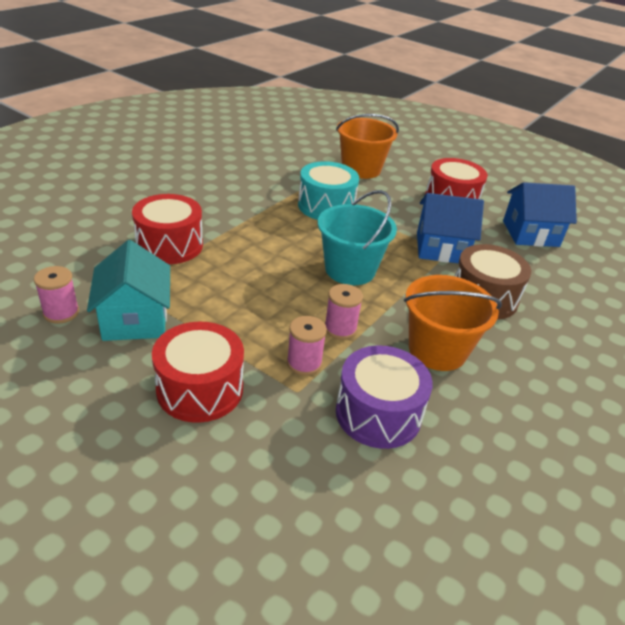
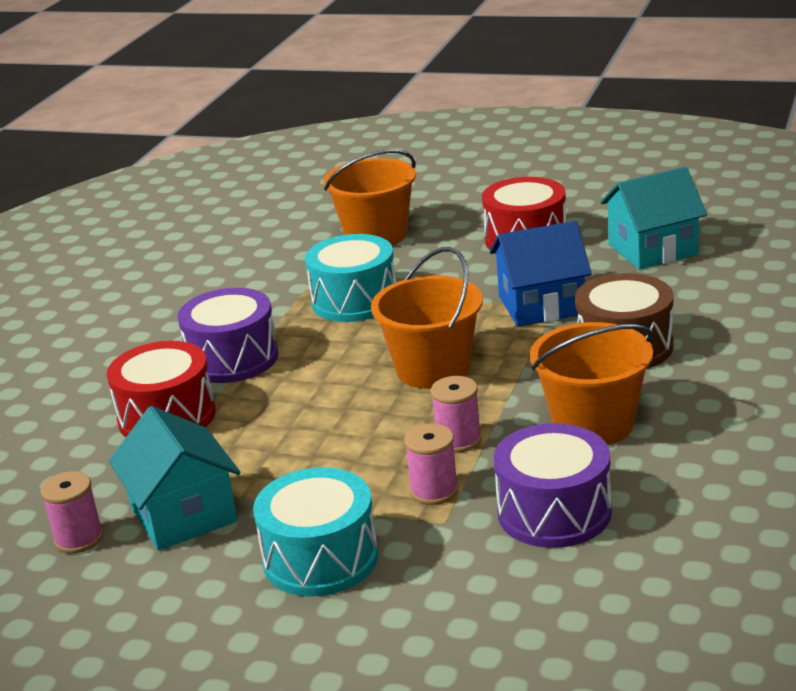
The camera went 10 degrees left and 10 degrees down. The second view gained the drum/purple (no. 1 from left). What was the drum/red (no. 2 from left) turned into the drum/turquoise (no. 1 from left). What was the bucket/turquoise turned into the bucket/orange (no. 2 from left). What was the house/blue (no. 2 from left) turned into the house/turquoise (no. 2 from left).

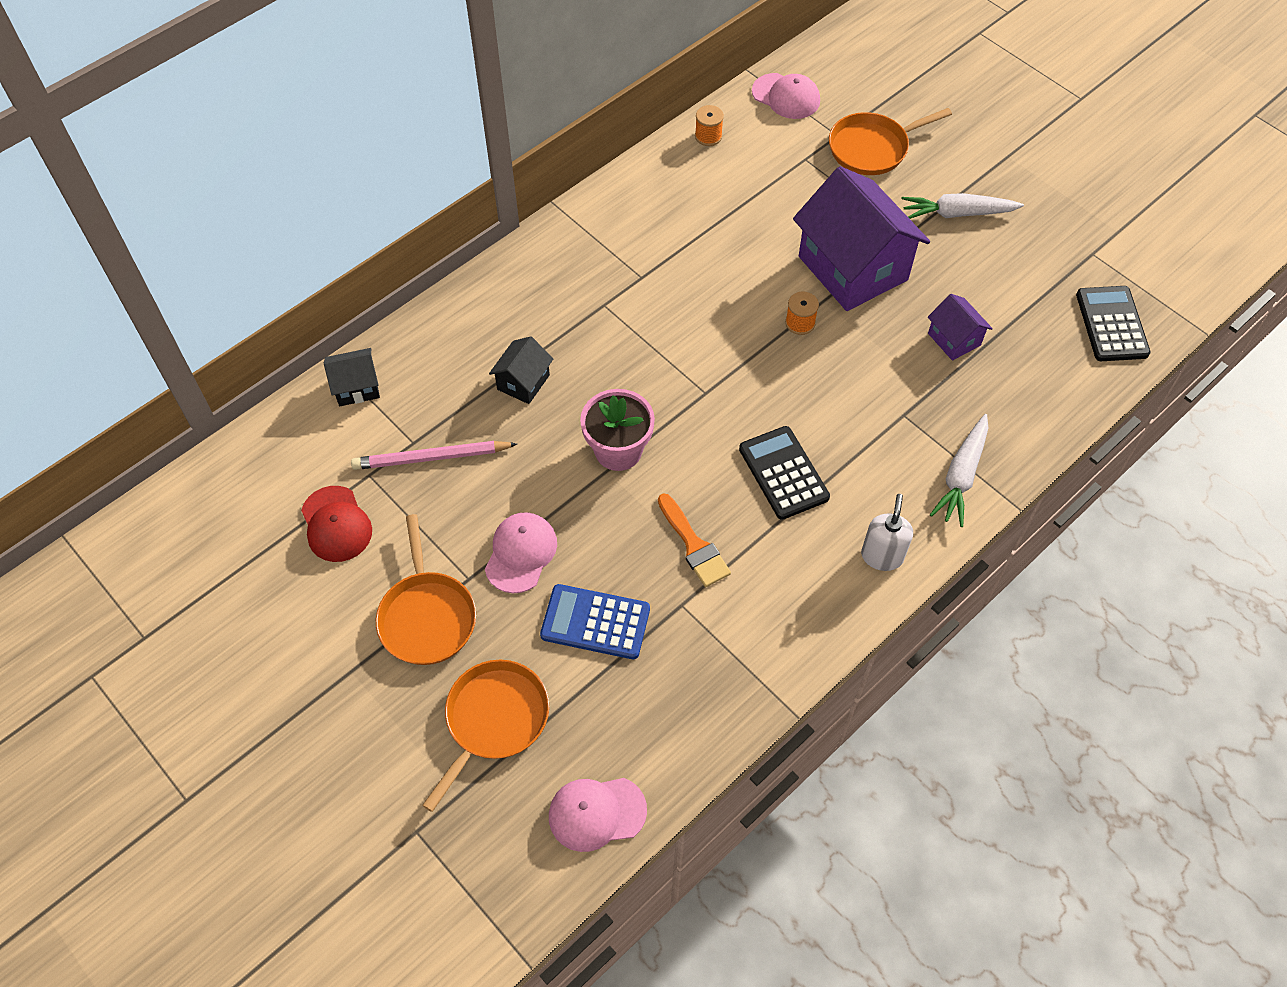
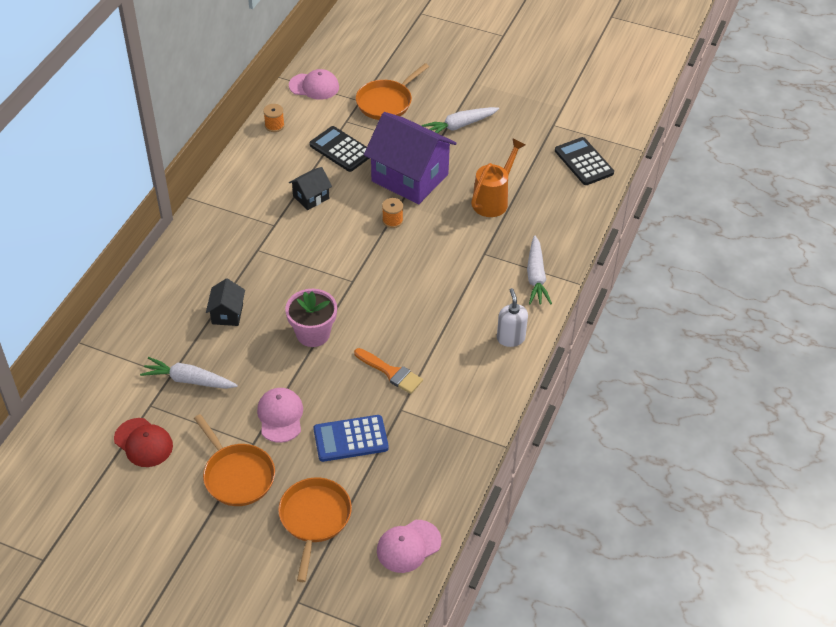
The camera went 25 degrees left and 10 degrees down. The house/black (no. 1 from left in the first image) ended up elsewhere. The calculator/black (no. 1 from left) ended up elsewhere. Where the pencil/pink stood, the carrot/white (no. 1 from left) came to stand. Where the house/purple (no. 2 from left) stood, the watering can/orange came to stand.

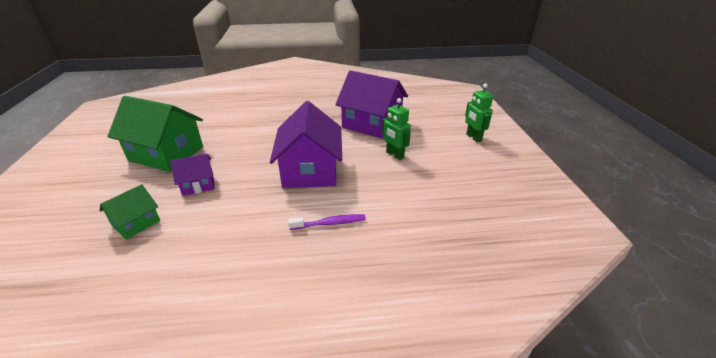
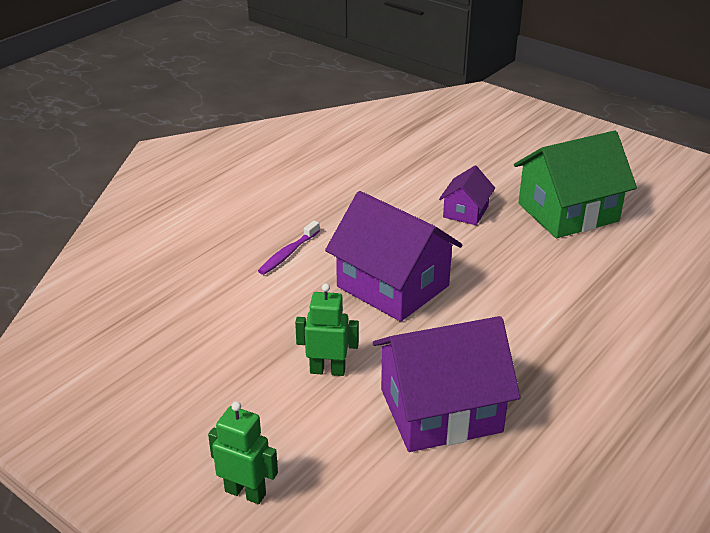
The camera went 135 degrees right and 0 degrees up. The second view lost the house/green (no. 1 from left).

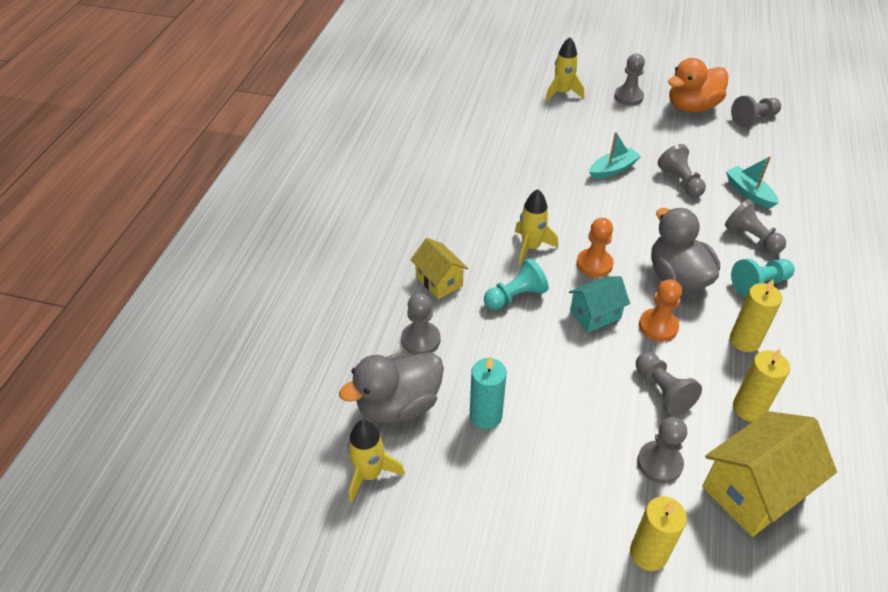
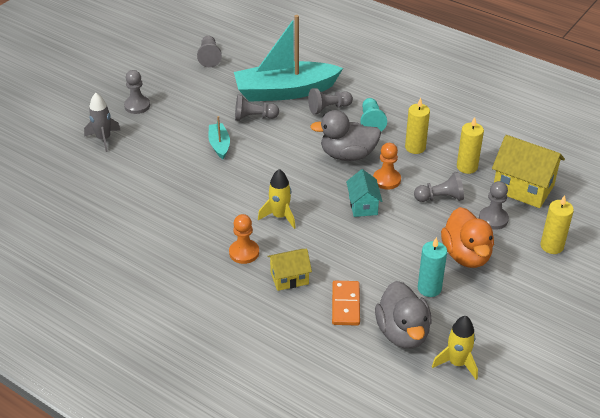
The camera went 70 degrees left and 5 degrees down. The second view lost the pawn/turquoise (no. 1 from left). The pawn/orange (no. 1 from left) ended up elsewhere. The duck/orange ended up elsewhere. Where the pawn/grey (no. 1 from left) stood, the domino/orange came to stand. What was the rocket/yellow (no. 3 from left) turned into the rocket/grey. The house/yellow (no. 2 from left) ended up facing another way, 45 degrees counterclockwise from before. The size of the boat/turquoise (no. 2 from left) changed by a factor of 2.29.

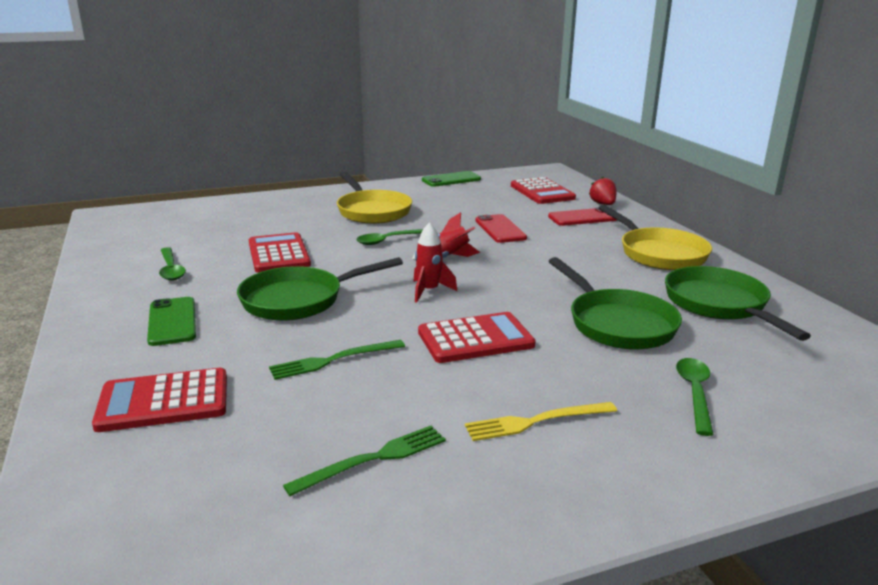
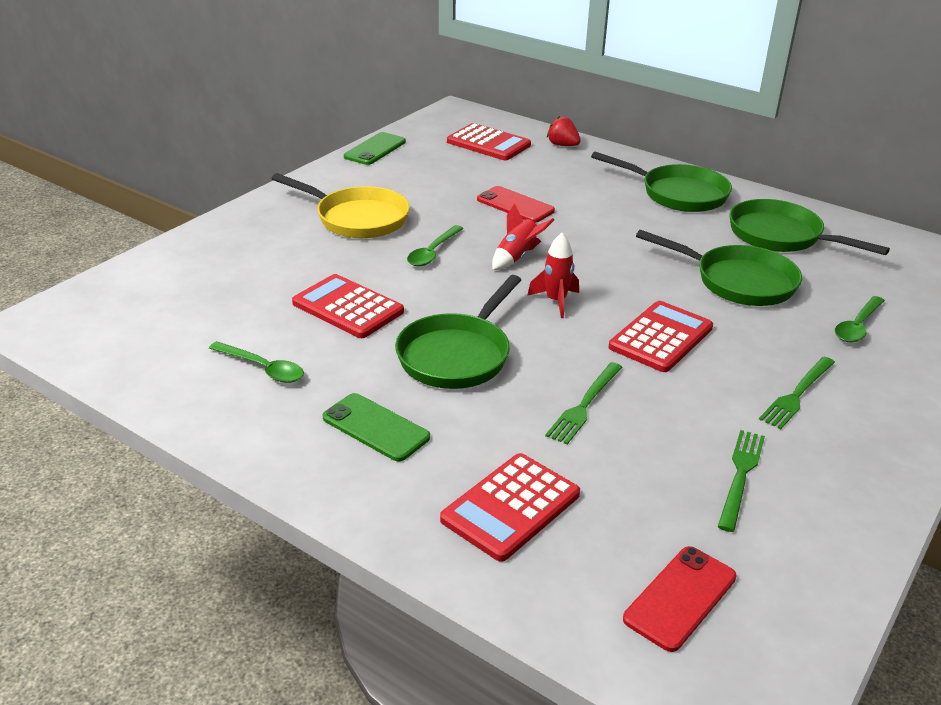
The camera went 35 degrees left and 10 degrees up. The phone/red (no. 2 from left) ended up elsewhere. What was the fork/yellow turned into the fork/green (no. 3 from left). What was the pan/yellow (no. 2 from left) turned into the pan/green (no. 2 from left). The spoon/green (no. 3 from left) ended up facing another way, 120 degrees counterclockwise from before.

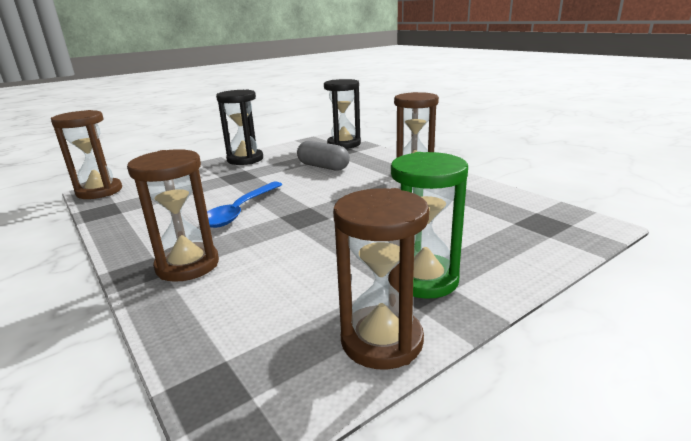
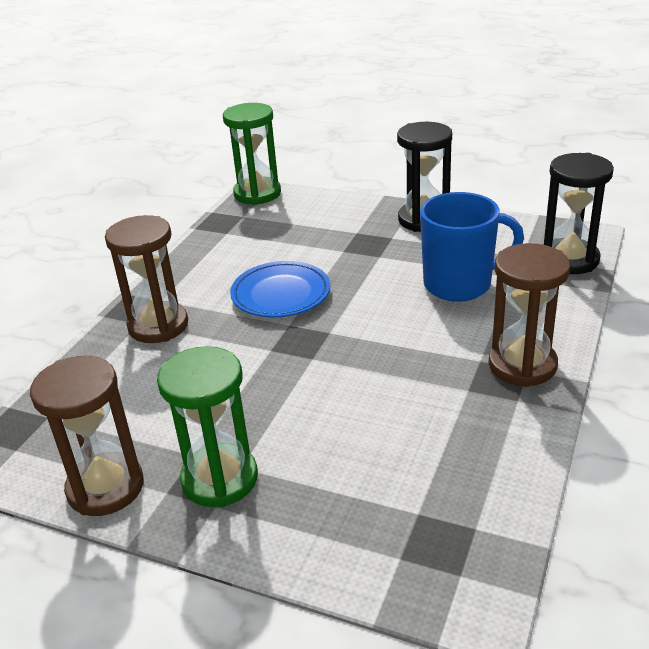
The camera went 60 degrees right and 10 degrees up. Where the spoon/blue stood, the plate/blue came to stand. Where the capsule/grey stood, the mug/blue came to stand. What was the hourglass/brown (no. 1 from left) turned into the hourglass/green (no. 2 from left).

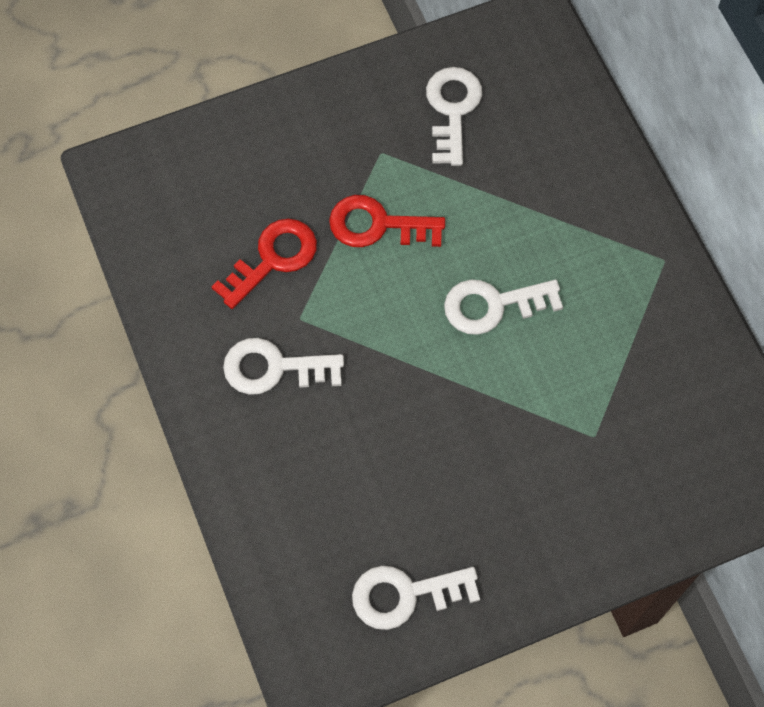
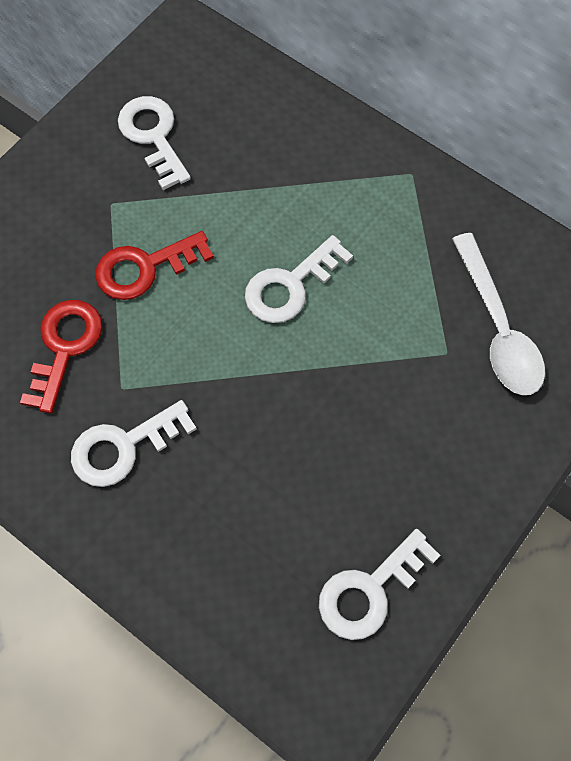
The camera went 30 degrees left and 0 degrees up. The second view gained the spoon/white.

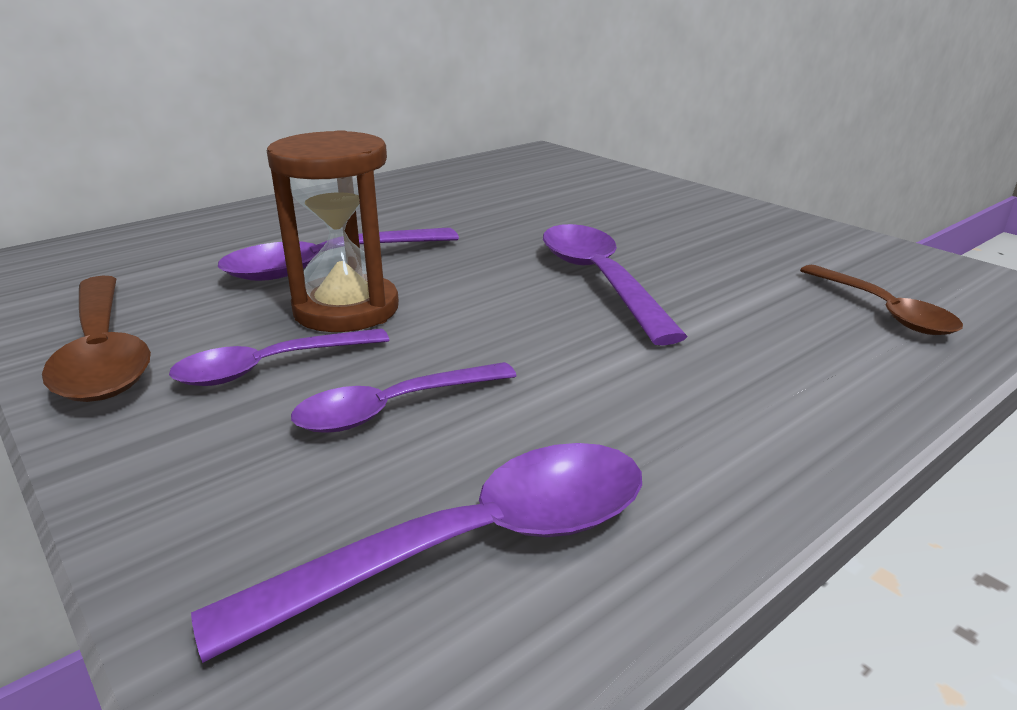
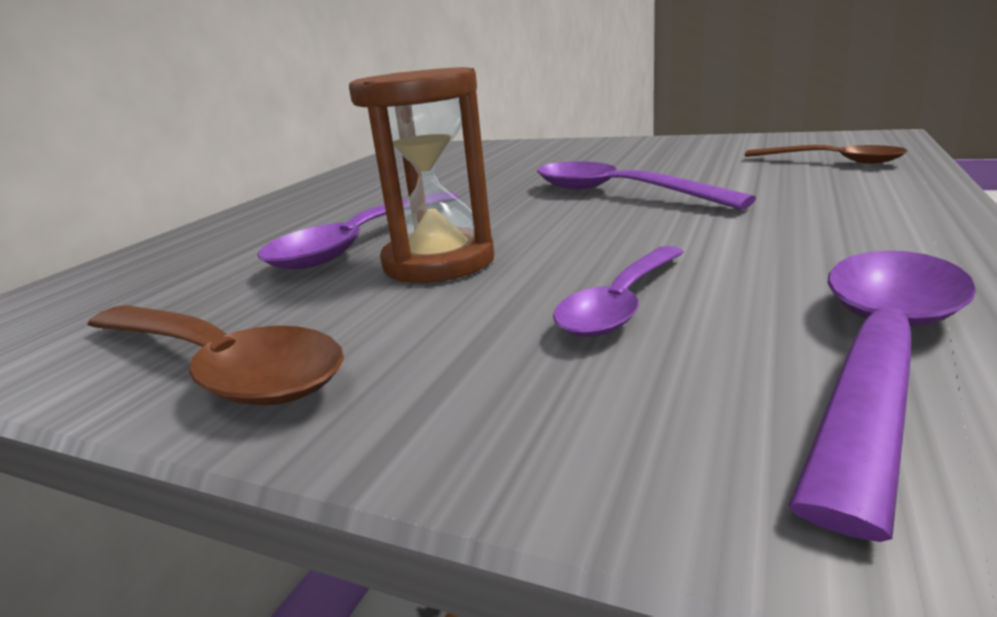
The camera went 25 degrees left and 5 degrees down. The second view lost the spoon/purple (no. 1 from left).

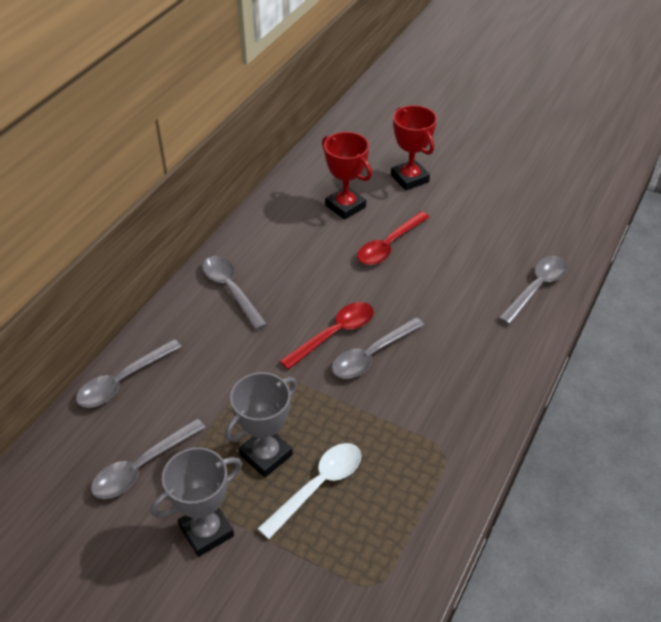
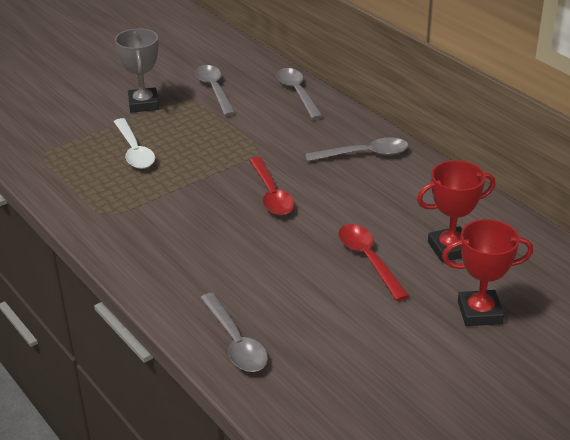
The camera went 115 degrees right and 10 degrees down. The second view lost the trophy/grey (no. 2 from left). The second view lost the spoon/grey (no. 4 from left).

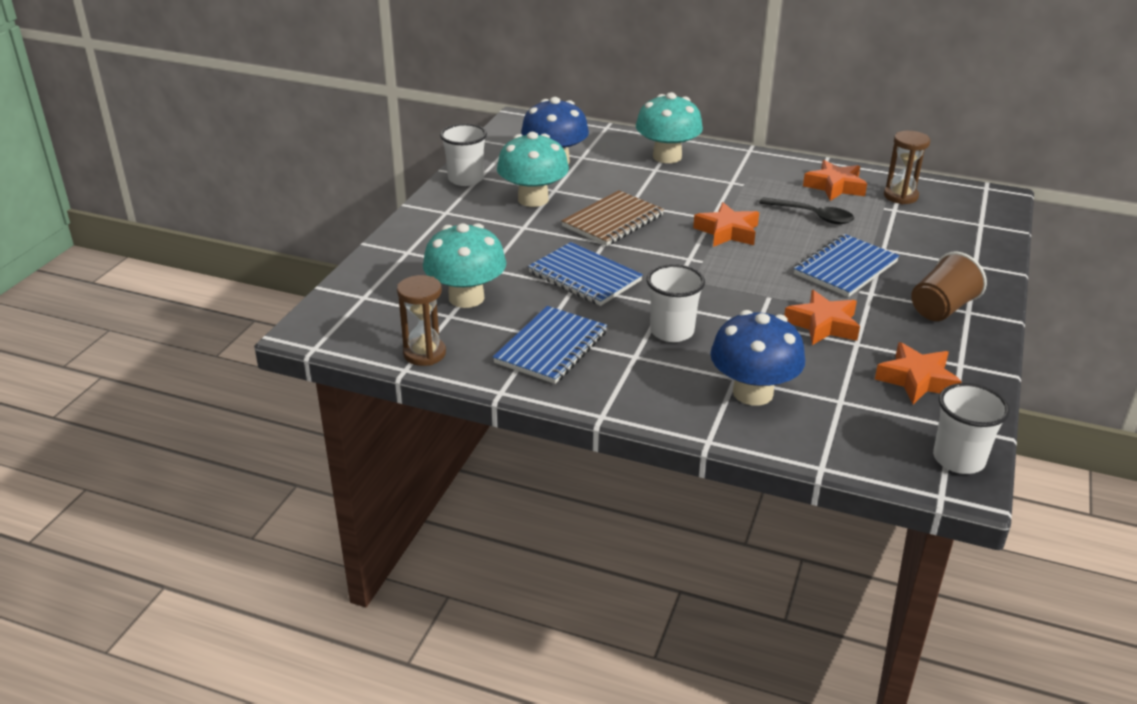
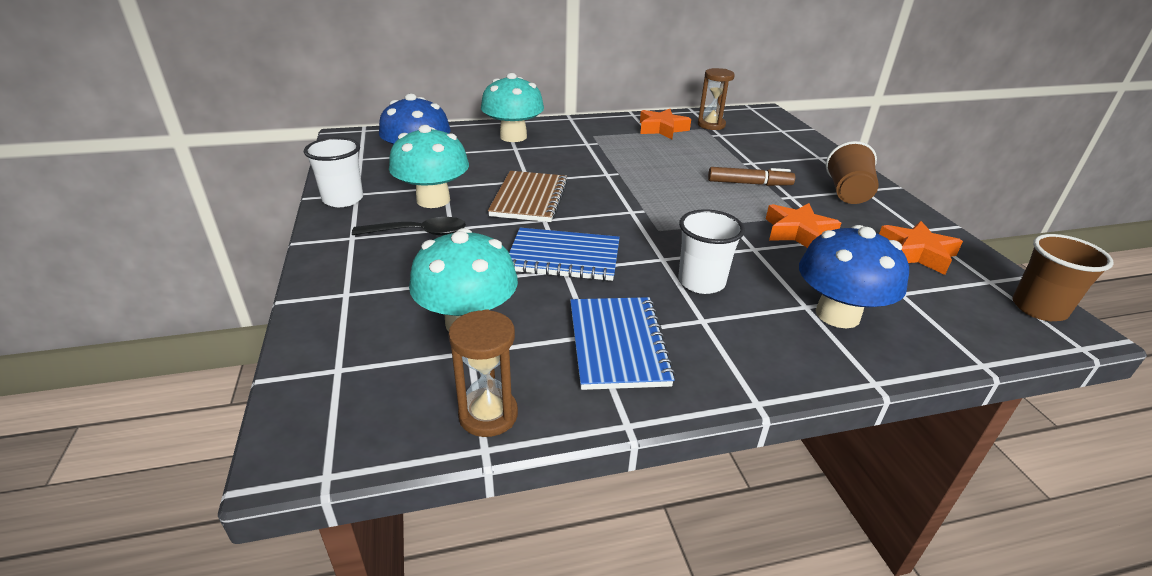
The camera went 35 degrees left and 0 degrees up. The second view lost the star/orange (no. 1 from left). The spoon/black ended up elsewhere. Where the notebook/blue (no. 3 from left) stood, the marker/brown came to stand. What was the cup/white (no. 3 from left) turned into the cup/brown (no. 2 from left).

